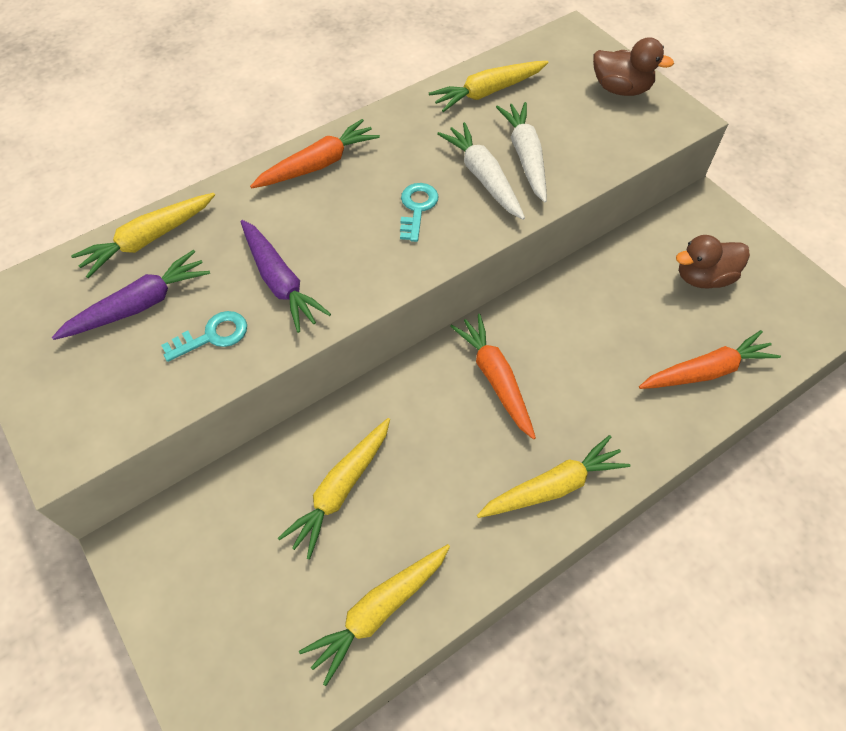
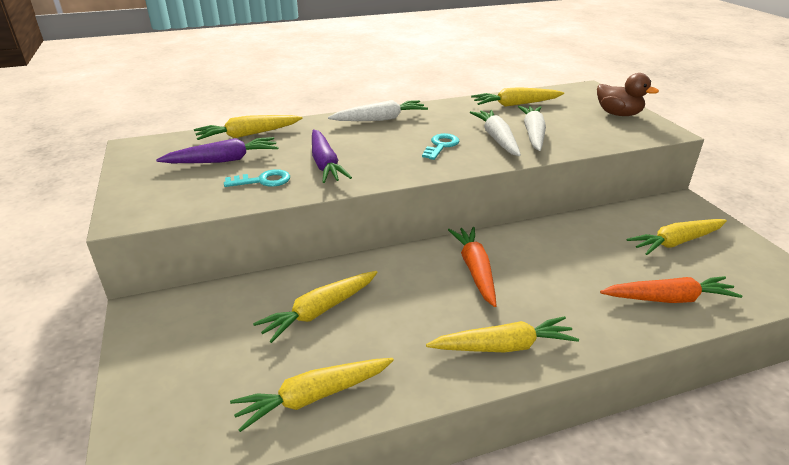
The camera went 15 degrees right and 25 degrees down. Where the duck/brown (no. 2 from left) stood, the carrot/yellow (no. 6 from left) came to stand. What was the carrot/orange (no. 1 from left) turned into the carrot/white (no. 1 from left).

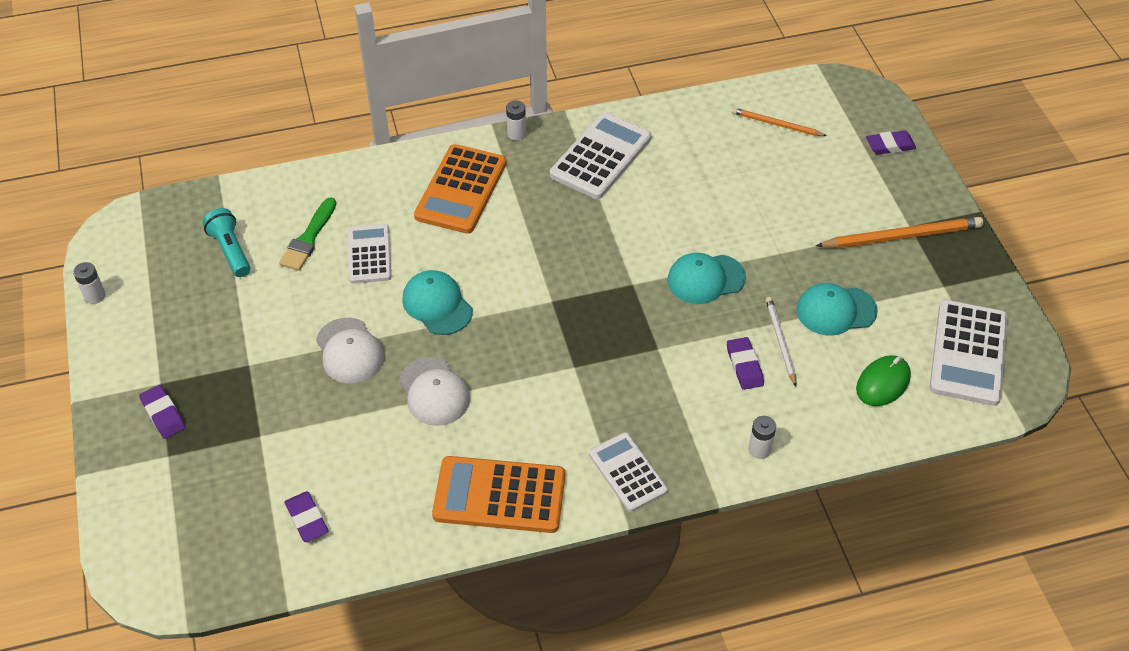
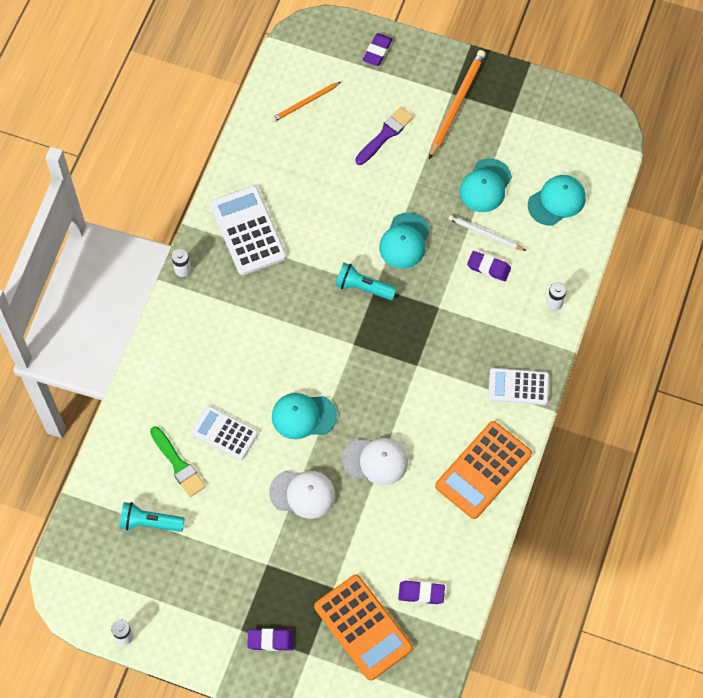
The camera went 55 degrees left and 15 degrees up. The second view lost the calculator/white (no. 4 from left). The second view gained the flashlight/turquoise (no. 2 from left). The second view gained the brush/purple. The calculator/orange (no. 1 from left) ended up elsewhere. Where the mouse/green stood, the cap/turquoise (no. 4 from left) came to stand.

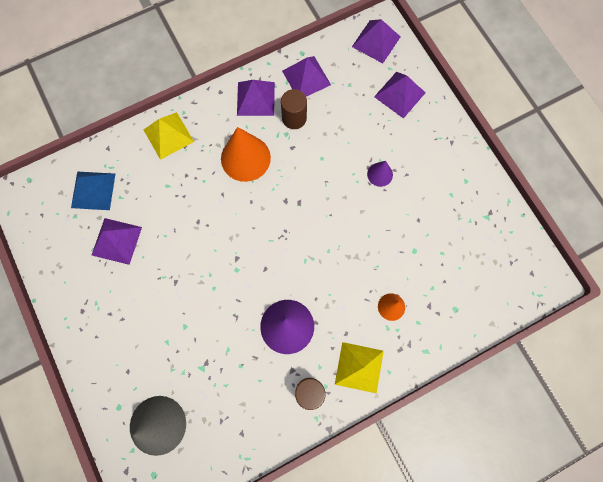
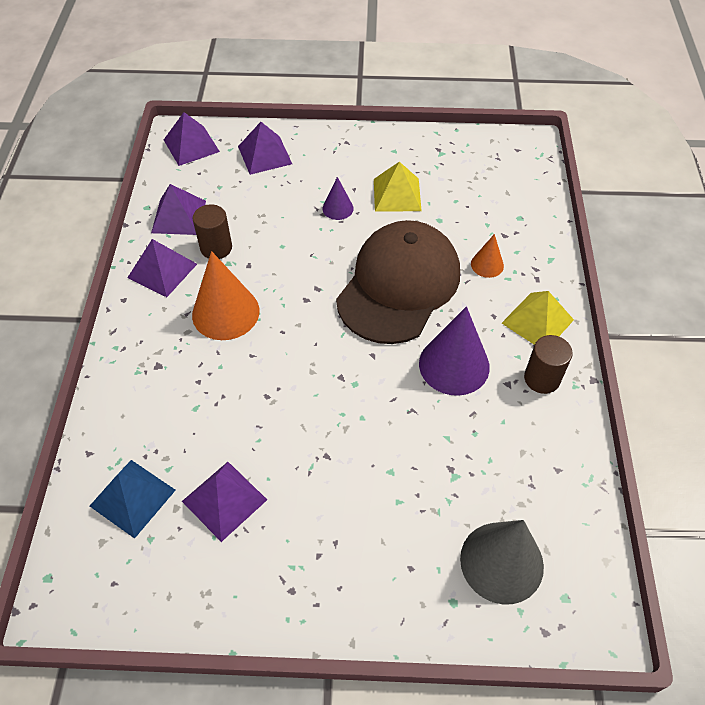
The camera went 60 degrees left and 20 degrees down. The second view gained the cap/brown. The pyramid/yellow (no. 1 from left) ended up elsewhere.

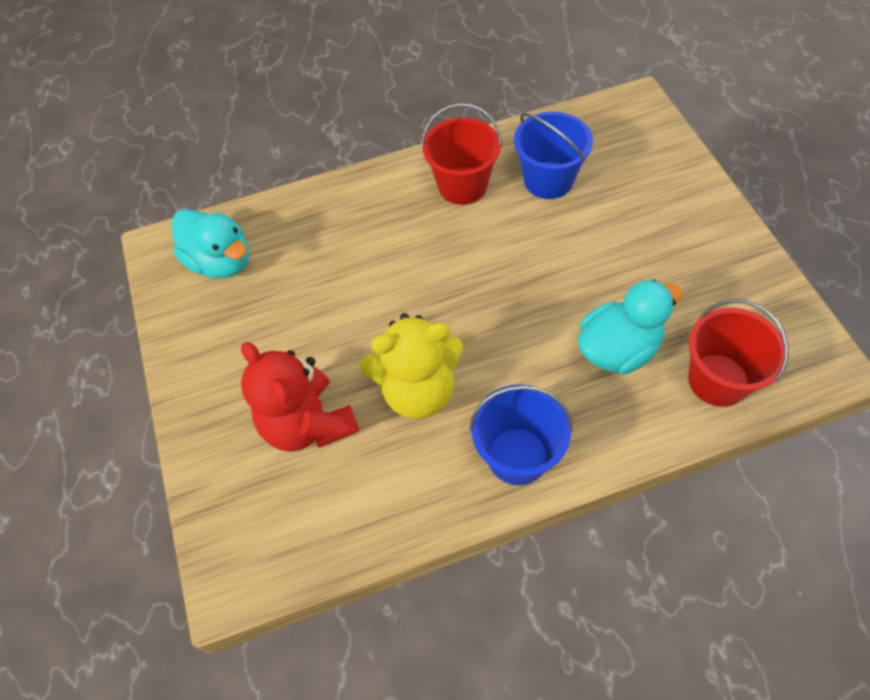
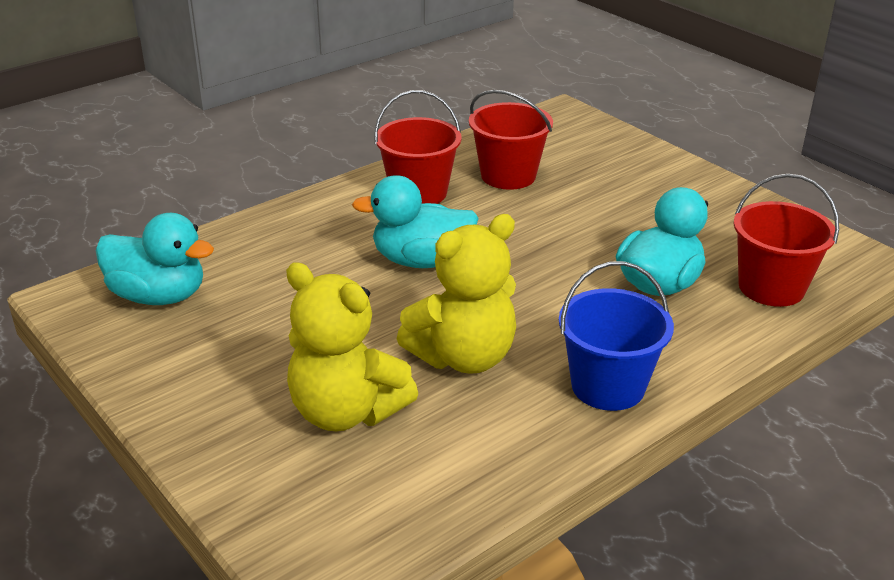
The camera went 25 degrees left and 25 degrees down. The second view gained the duck/turquoise (no. 2 from left). What was the teddy bear/red turned into the teddy bear/yellow (no. 1 from left). What was the bucket/blue (no. 2 from left) turned into the bucket/red (no. 2 from left).

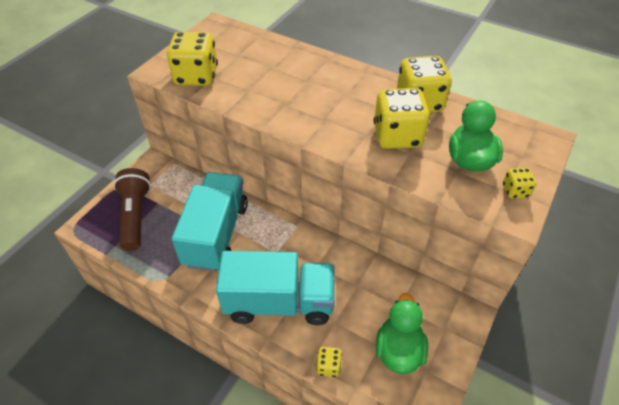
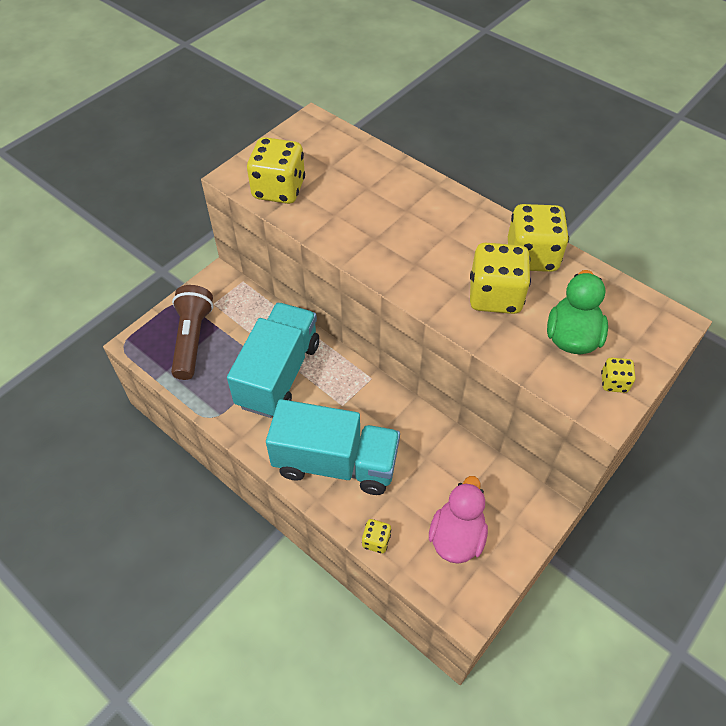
The camera went 10 degrees right and 5 degrees up. What was the duck/green (no. 1 from left) turned into the duck/pink.

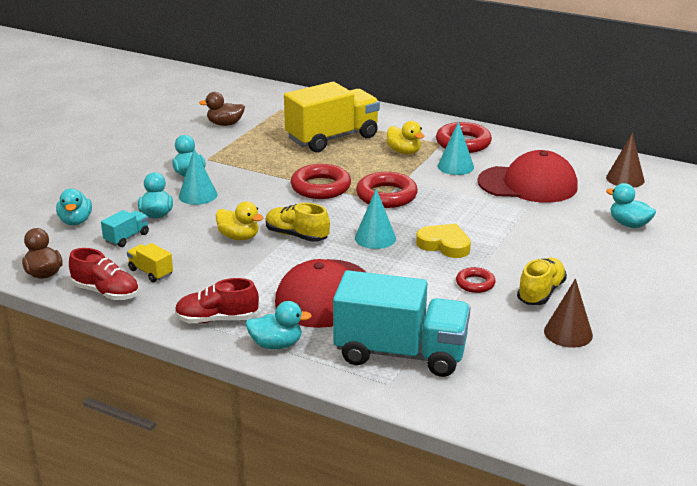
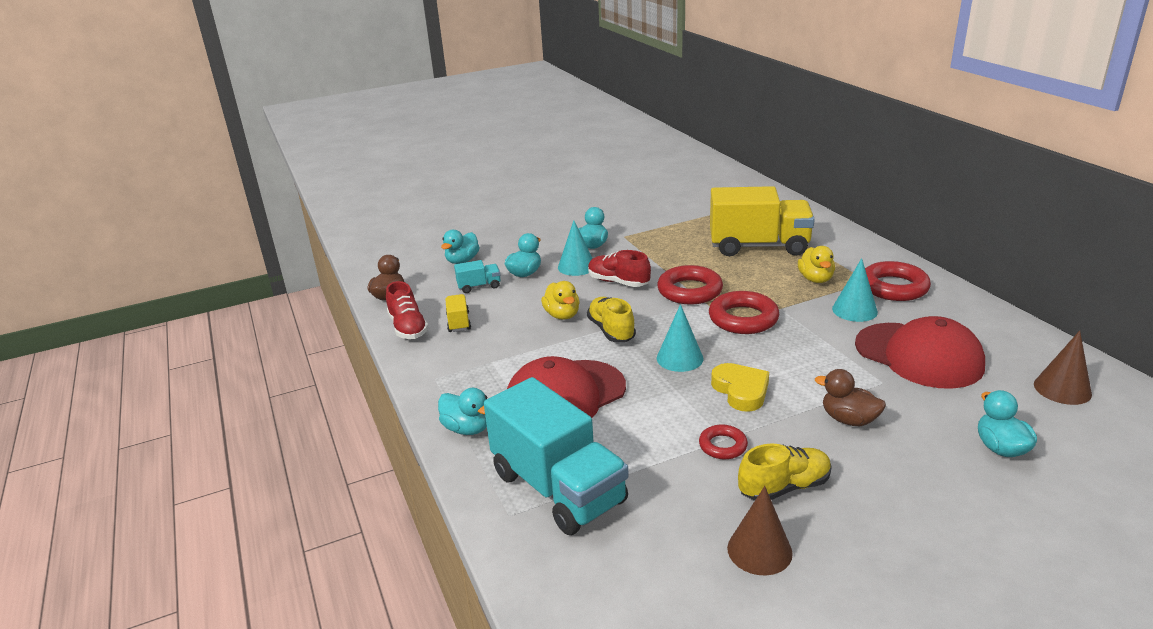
The camera went 40 degrees right and 0 degrees up. The shoe/red (no. 2 from left) ended up elsewhere. The duck/brown (no. 2 from left) ended up elsewhere.

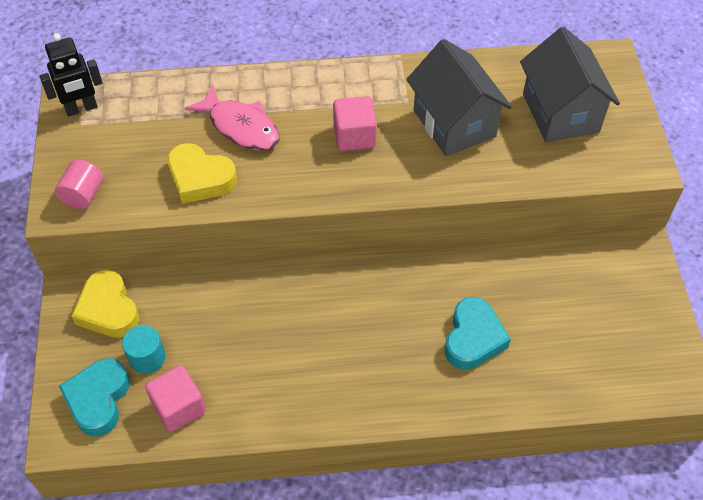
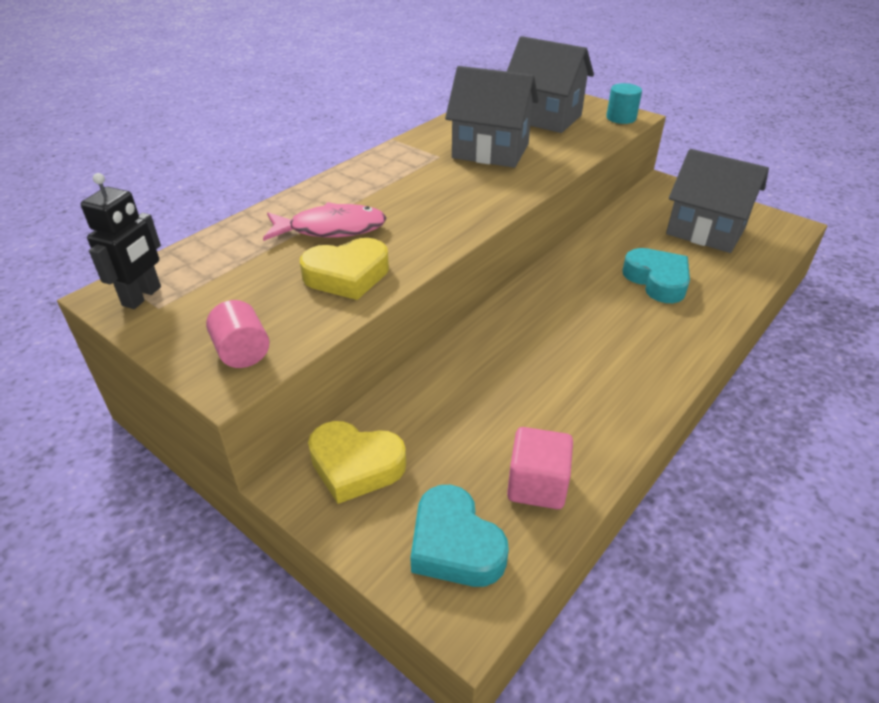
The camera went 45 degrees left and 15 degrees down. The second view lost the cube/pink (no. 2 from left). The second view gained the house/grey (no. 3 from left). The cylinder/turquoise ended up elsewhere.

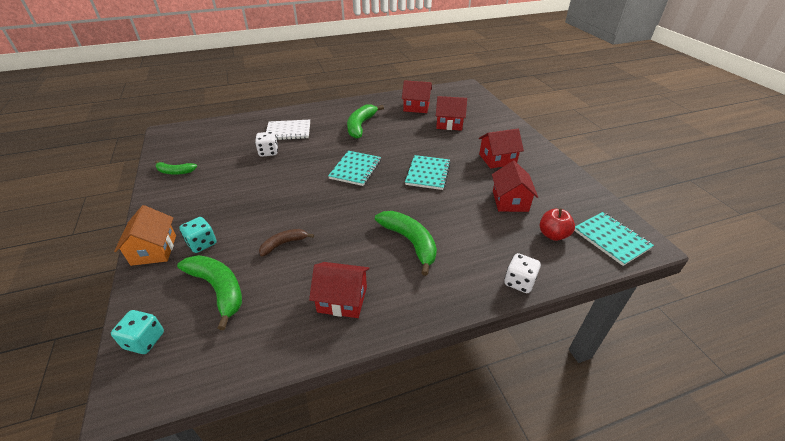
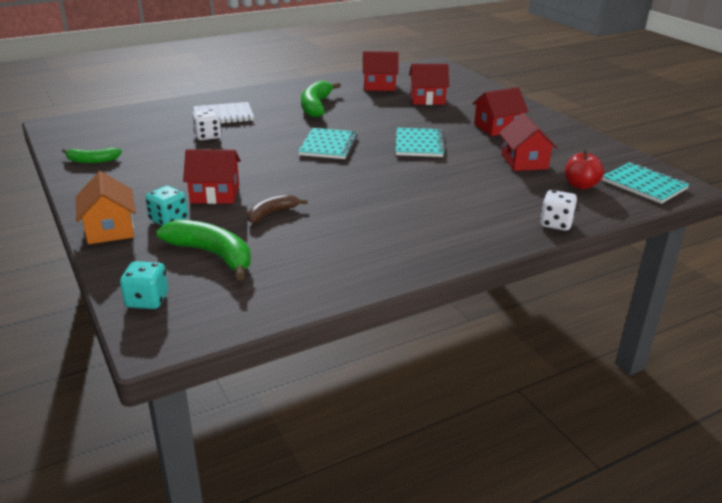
The camera went 10 degrees left and 10 degrees down. The second view lost the banana/green (no. 4 from left). The house/red (no. 1 from left) ended up elsewhere.

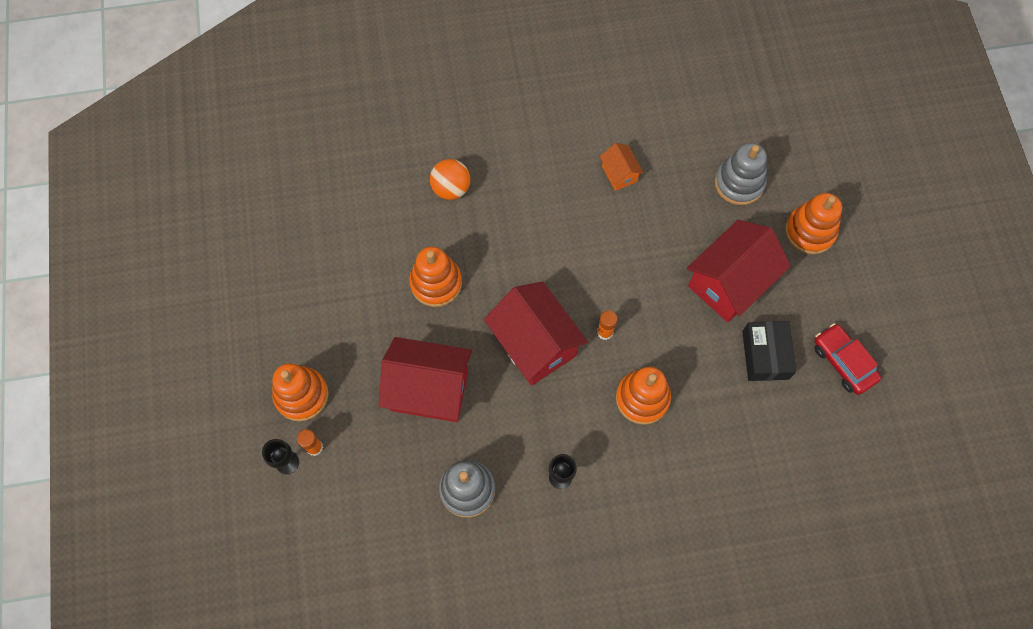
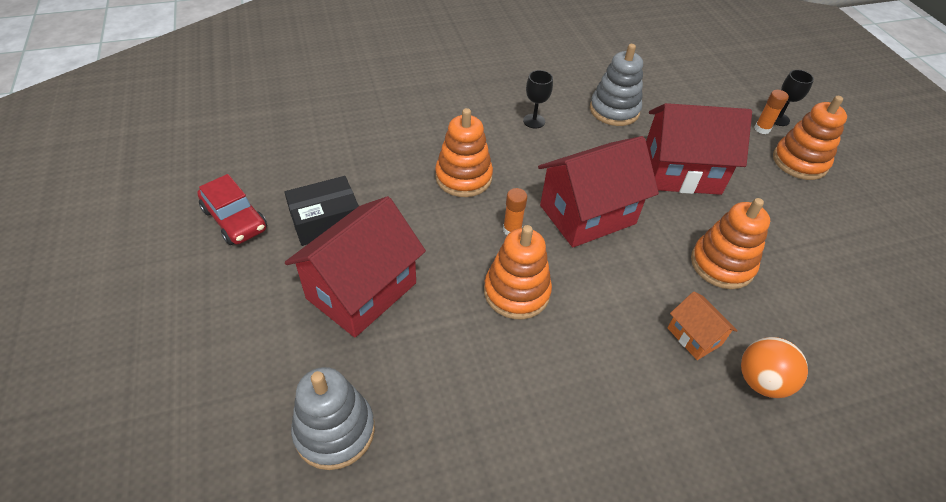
The camera went 170 degrees right and 20 degrees down. The house/orange ended up elsewhere. The stacking toy/orange (no. 4 from left in the first image) ended up elsewhere. The house/red (no. 2 from left) ended up facing another way, 75 degrees counterclockwise from before. The box/black ended up facing another way, 75 degrees clockwise from before.

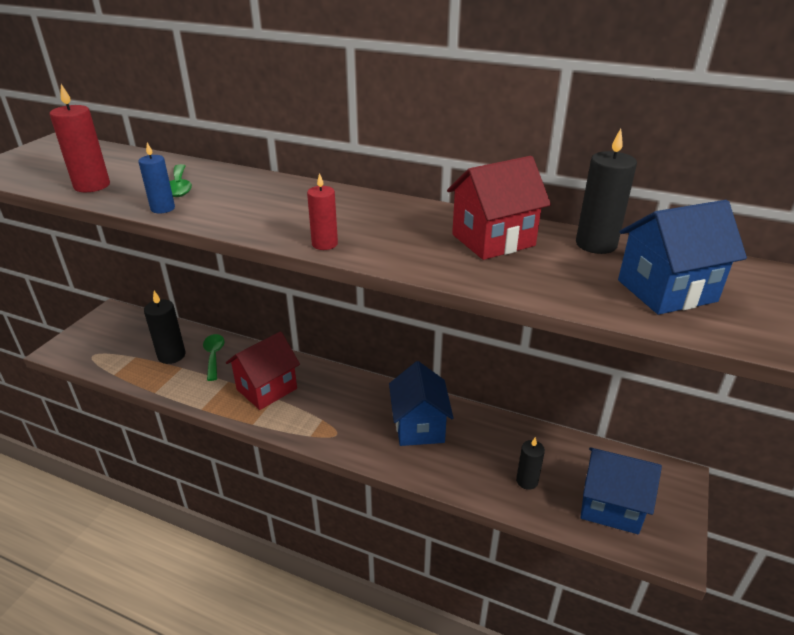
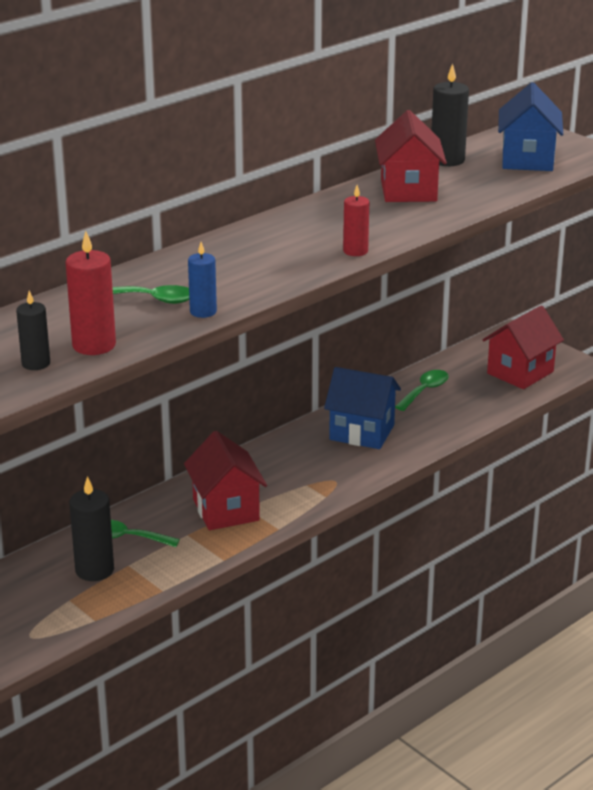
The camera went 65 degrees left and 5 degrees down. The second view gained the spoon/green (no. 3 from left). The candle/black (no. 2 from left in the first image) ended up elsewhere. What was the house/blue (no. 2 from left) turned into the house/red (no. 3 from left).

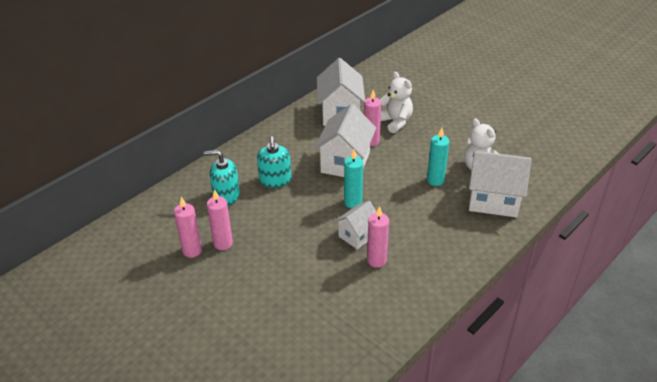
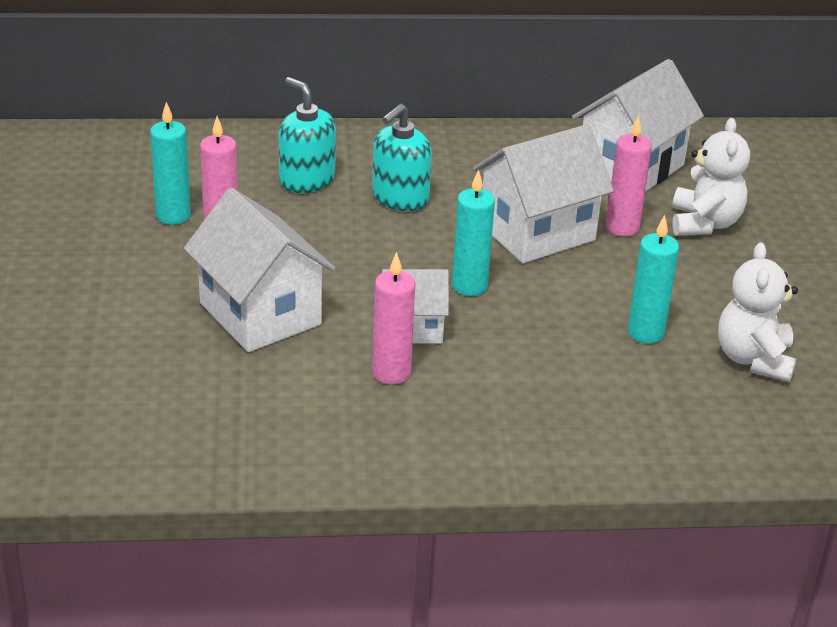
The camera went 40 degrees right and 5 degrees down. The house/white (no. 4 from left in the first image) ended up elsewhere. What was the candle/pink (no. 1 from left) turned into the candle/turquoise (no. 1 from left).

